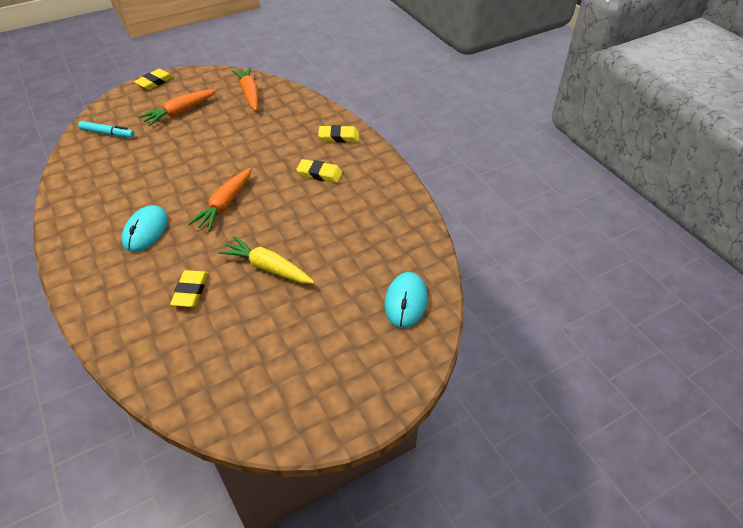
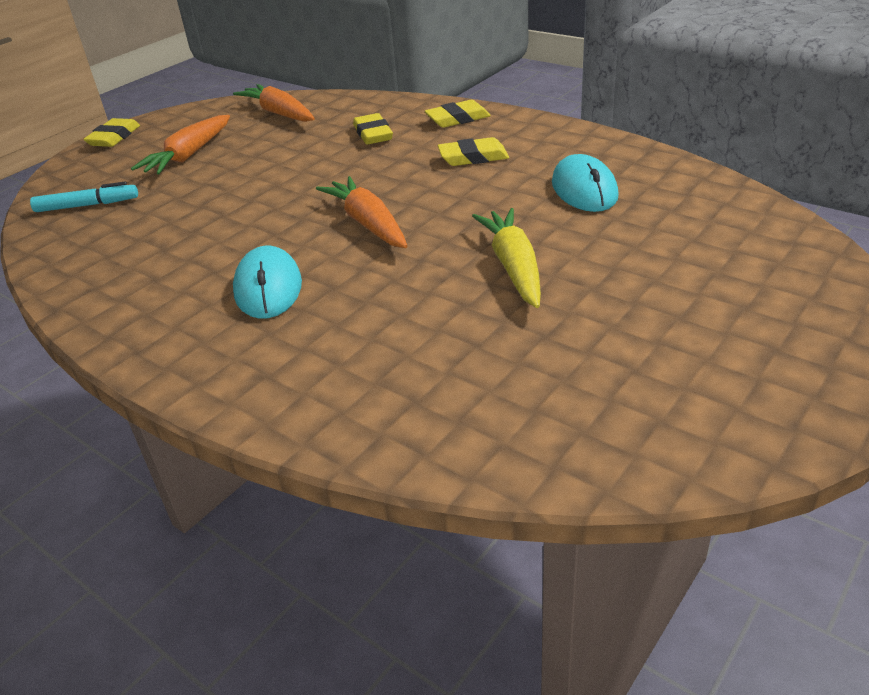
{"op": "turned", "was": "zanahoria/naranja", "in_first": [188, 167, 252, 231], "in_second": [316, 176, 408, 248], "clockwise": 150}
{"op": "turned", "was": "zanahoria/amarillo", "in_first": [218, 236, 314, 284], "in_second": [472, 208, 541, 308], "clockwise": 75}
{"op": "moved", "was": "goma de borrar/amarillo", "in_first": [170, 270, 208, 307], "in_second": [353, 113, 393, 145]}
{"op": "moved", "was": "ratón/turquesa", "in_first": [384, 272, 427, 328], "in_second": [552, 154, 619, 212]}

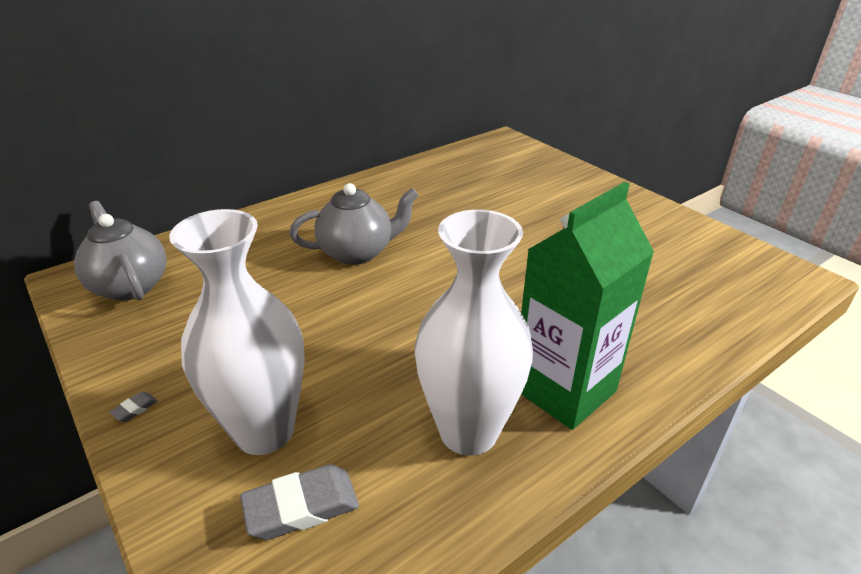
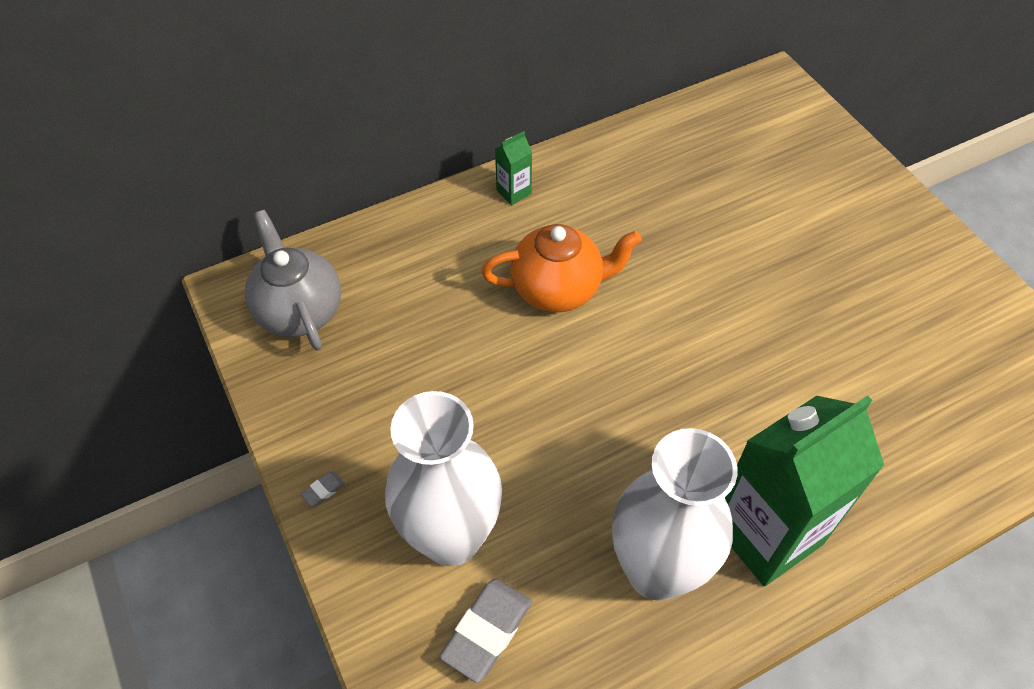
{"op": "recoloured", "was": "tetera/gris", "now": "tetera/naranja", "in_first": [289, 183, 418, 265], "in_second": [481, 224, 642, 312]}
{"op": "turned", "was": "goma de borrar/gris", "in_first": [240, 464, 359, 540], "in_second": [440, 579, 532, 683], "clockwise": -45}
{"op": "added", "now": "cartón de leche/verde", "in_second": [495, 131, 532, 205]}

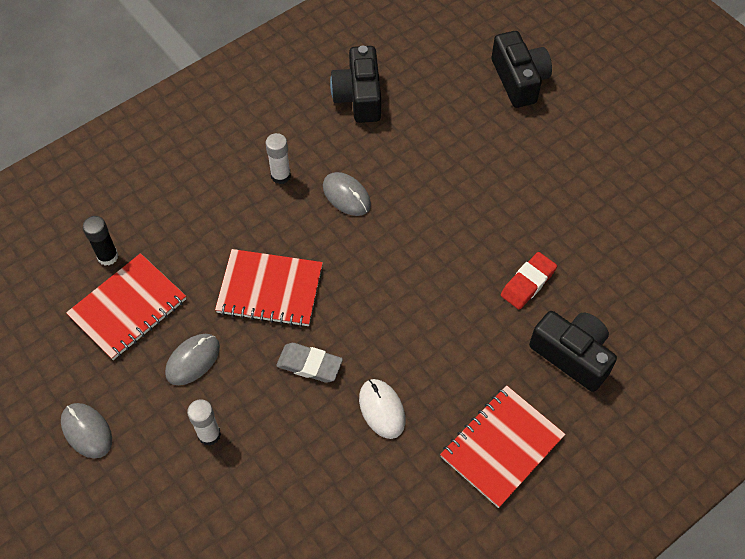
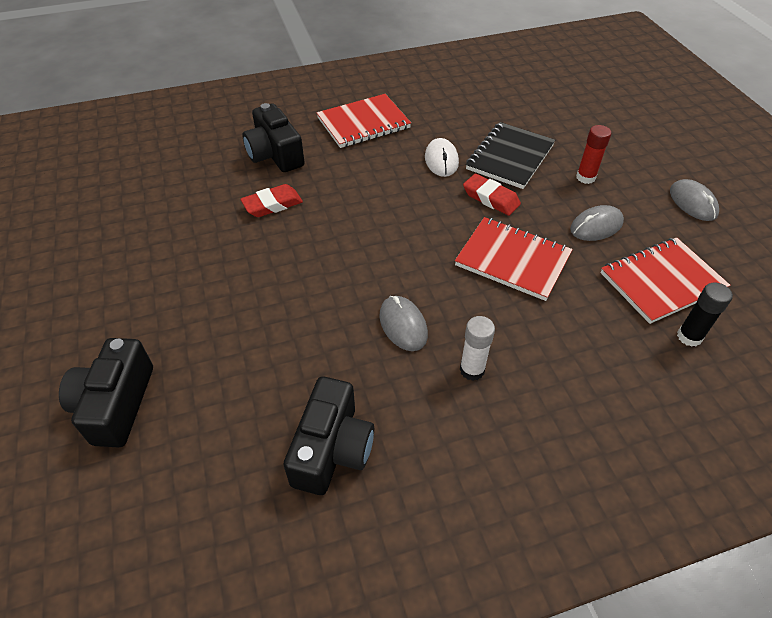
{"op": "recoloured", "was": "goma de borrar/gris", "now": "goma de borrar/rojo", "in_first": [276, 343, 343, 383], "in_second": [463, 174, 521, 216]}
{"op": "recoloured", "was": "barra de pegamento/blanco", "now": "barra de pegamento/rojo", "in_first": [187, 399, 221, 446], "in_second": [576, 125, 611, 184]}
{"op": "added", "now": "cuaderno/negro", "in_second": [466, 122, 555, 189]}

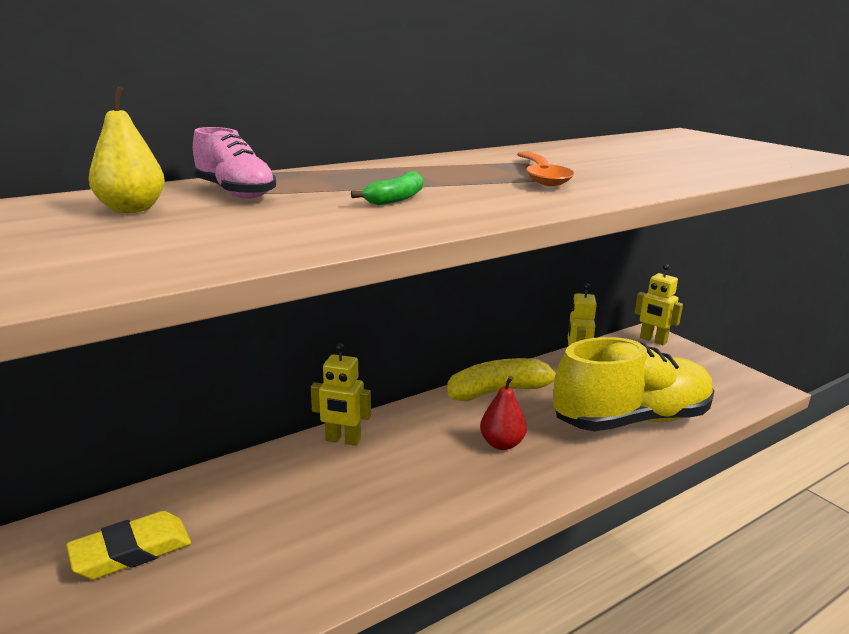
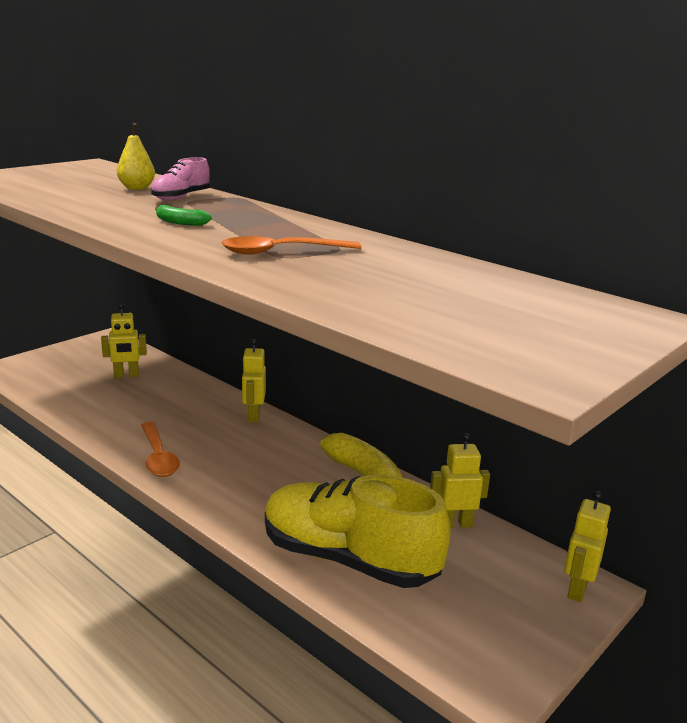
{"op": "turned", "was": "zapato/amarillo", "in_first": [553, 337, 714, 431], "in_second": [265, 475, 451, 588], "clockwise": 150}
{"op": "removed", "was": "pera/rojo", "in_first": [480, 375, 527, 450]}
{"op": "replaced", "was": "goma de borrar/amarillo", "now": "robot/amarillo", "in_first": [66, 511, 191, 579], "in_second": [101, 303, 147, 378]}
{"op": "added", "now": "cuchara/naranja", "in_second": [141, 422, 180, 477]}

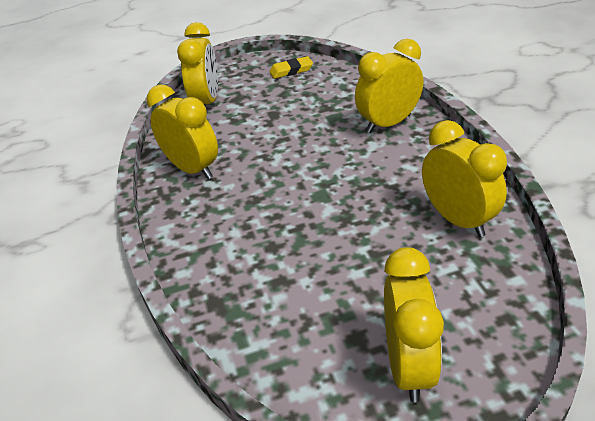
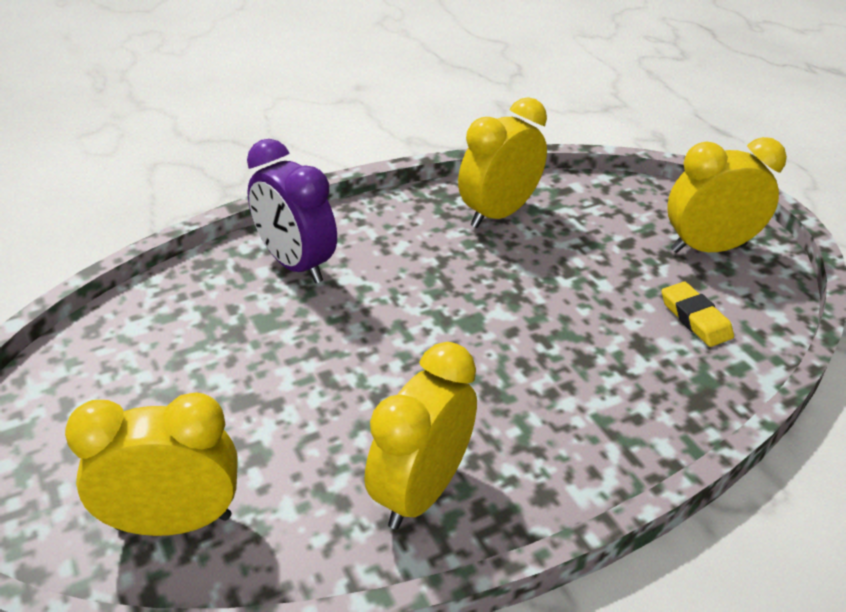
{"op": "recoloured", "was": "despertador/amarillo", "now": "despertador/morado", "in_first": [355, 39, 423, 133], "in_second": [247, 139, 337, 283]}
{"op": "moved", "was": "goma de borrar/amarillo", "in_first": [269, 56, 313, 79], "in_second": [662, 282, 734, 347]}

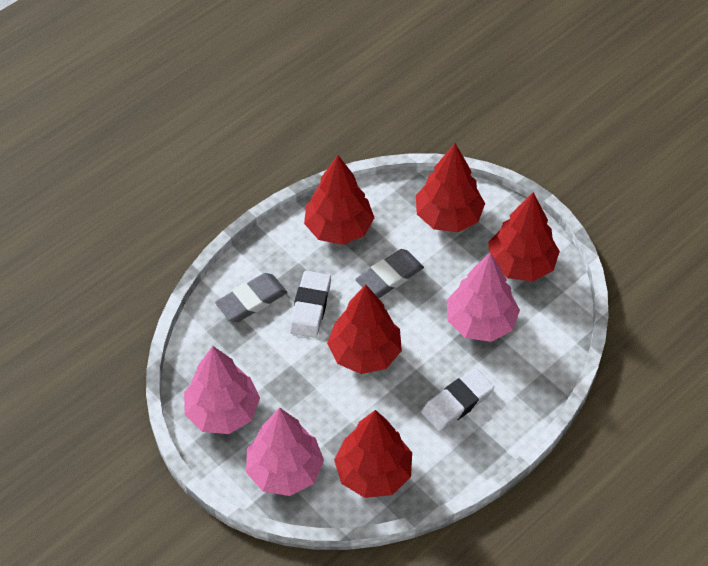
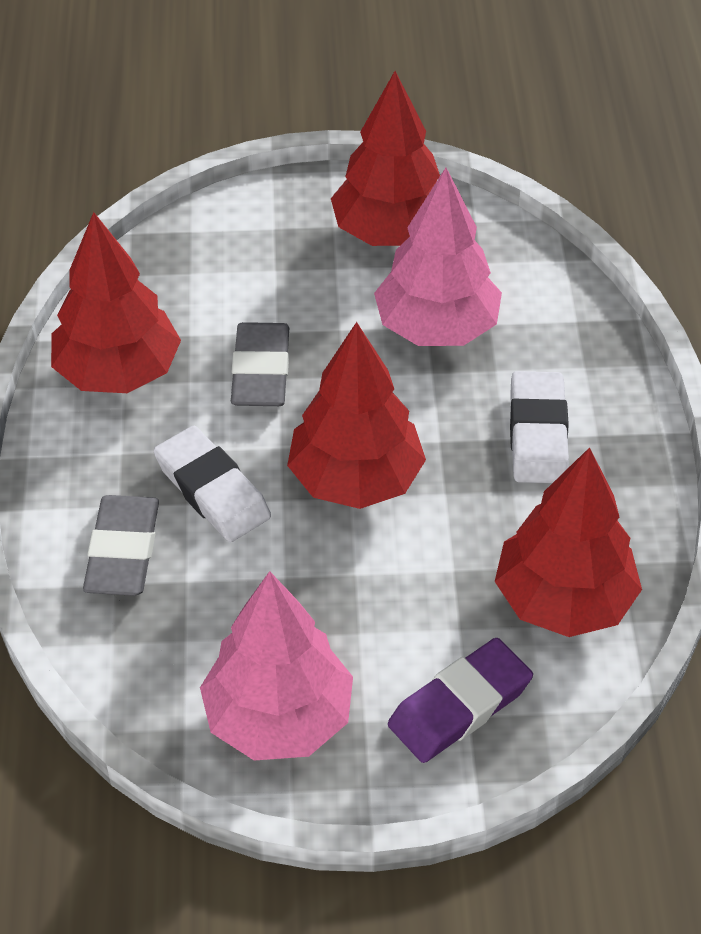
{"op": "removed", "was": "árbol/rojo", "in_first": [416, 143, 485, 232]}
{"op": "replaced", "was": "árbol/rosa", "now": "goma de borrar/morado", "in_first": [246, 407, 324, 496], "in_second": [388, 638, 533, 763]}

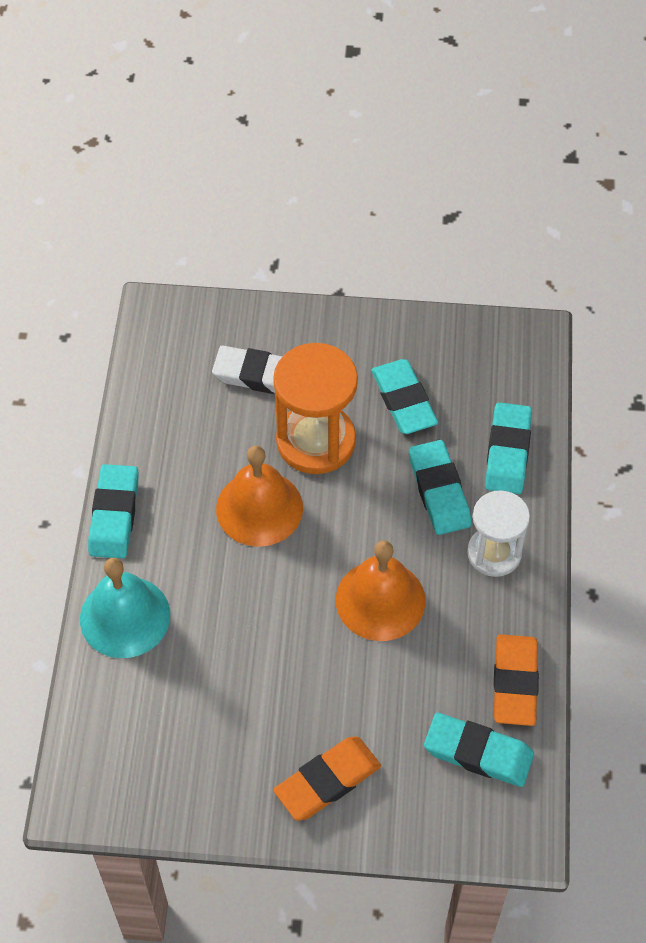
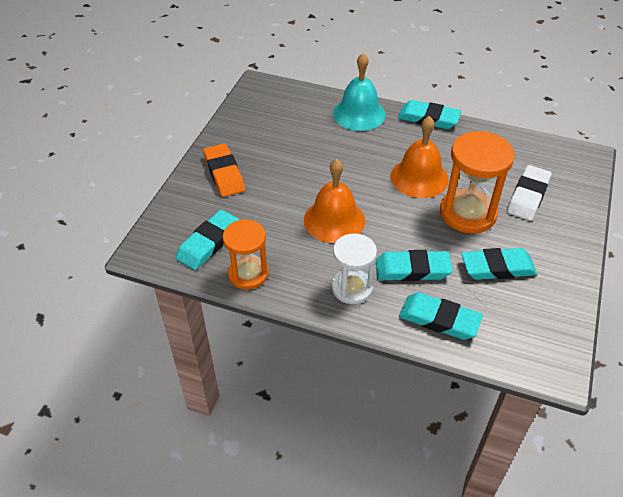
{"op": "replaced", "was": "goma de borrar/naranja", "now": "reloj de arena/naranja", "in_first": [494, 634, 539, 726], "in_second": [223, 220, 269, 289]}

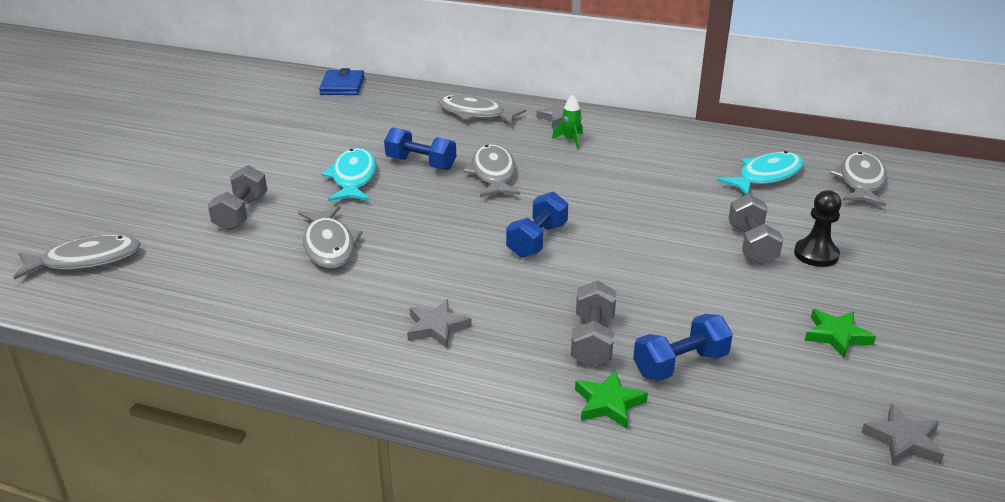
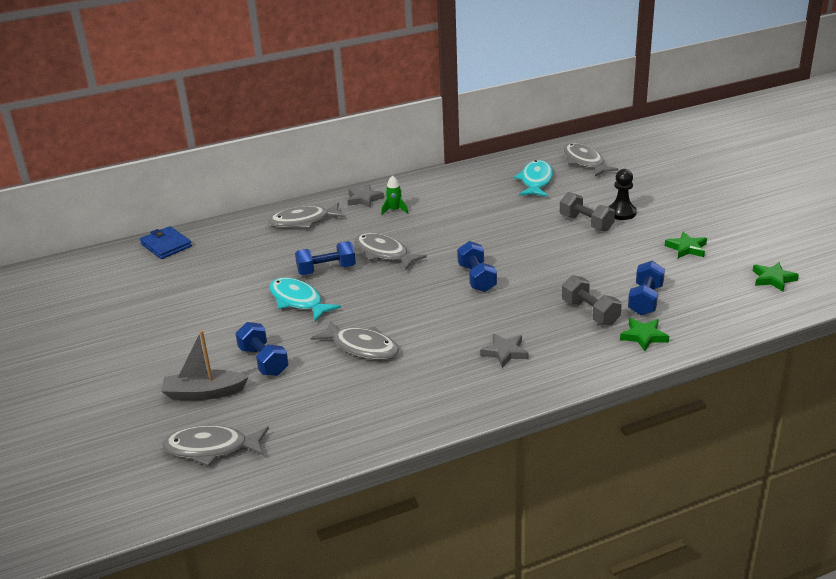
{"op": "recoloured", "was": "mancuerna/gris", "now": "mancuerna/azul", "in_first": [208, 165, 267, 231], "in_second": [235, 322, 289, 376]}
{"op": "turned", "was": "pez/gris", "in_first": [13, 235, 141, 280], "in_second": [162, 425, 269, 466], "clockwise": -120}
{"op": "recoloured", "was": "estrella/gris", "now": "estrella/verde", "in_first": [861, 404, 944, 465], "in_second": [753, 262, 799, 292]}
{"op": "added", "now": "barco/gris", "in_second": [161, 330, 249, 400]}

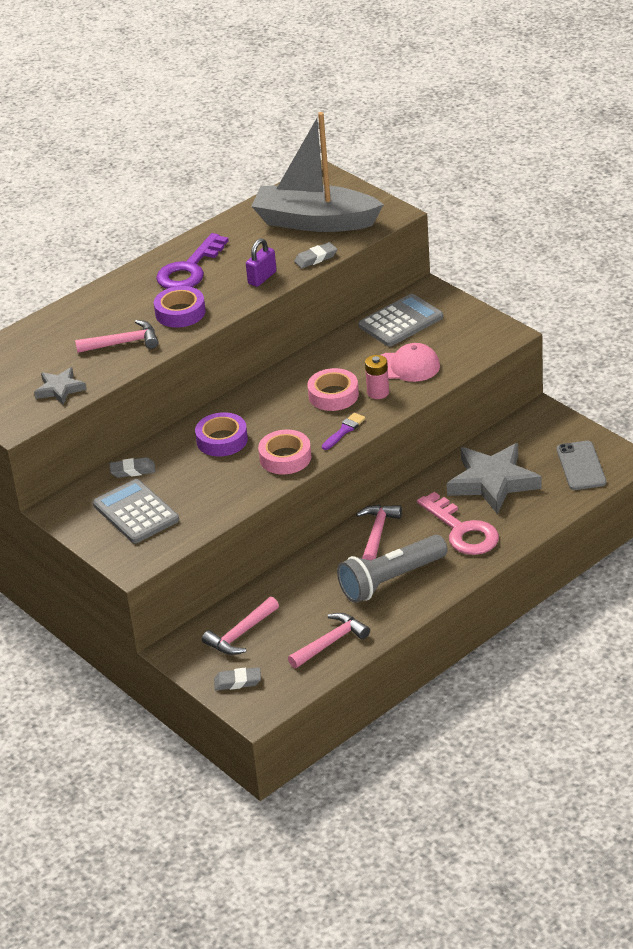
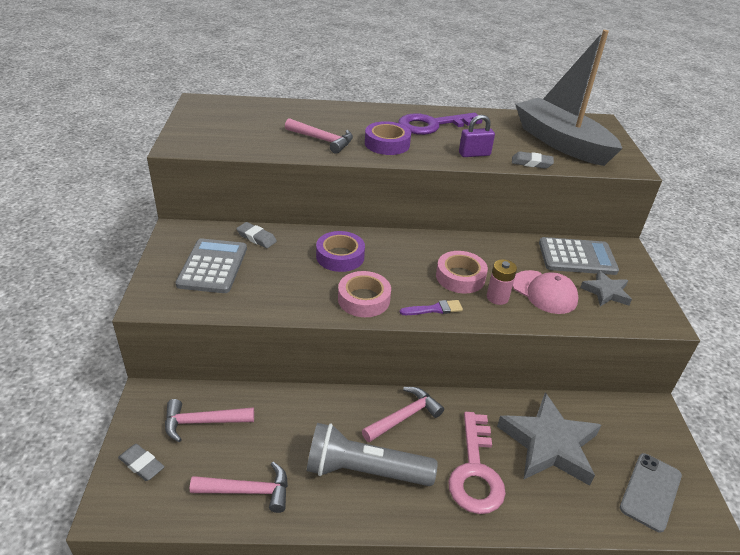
{"op": "moved", "was": "estrella/gris", "in_first": [34, 367, 86, 405], "in_second": [580, 270, 632, 306]}

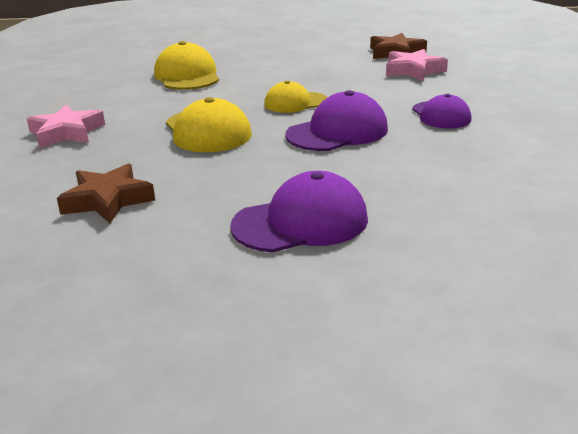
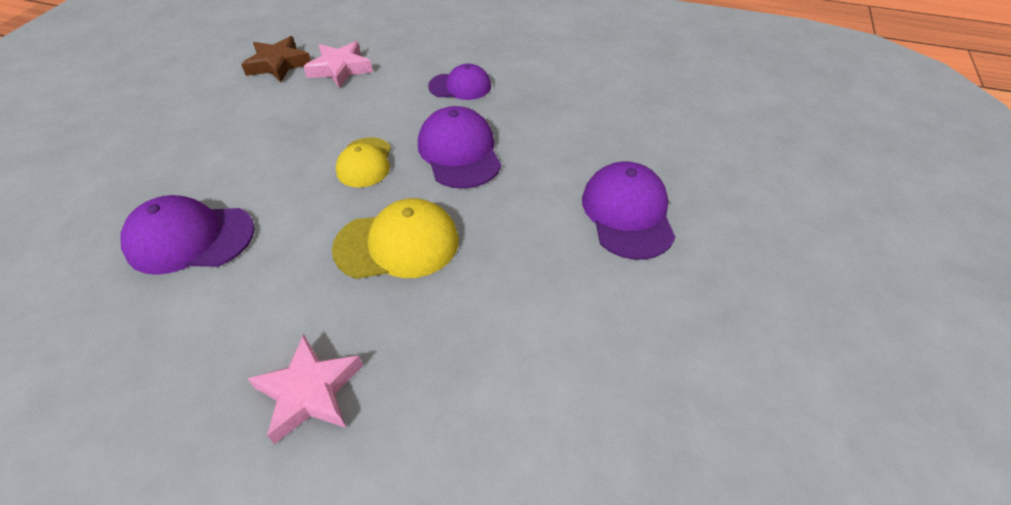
{"op": "recoloured", "was": "gorra/amarillo", "now": "gorra/morado", "in_first": [154, 41, 219, 90], "in_second": [120, 195, 255, 275]}
{"op": "removed", "was": "estrella/marrón", "in_first": [57, 164, 155, 223]}

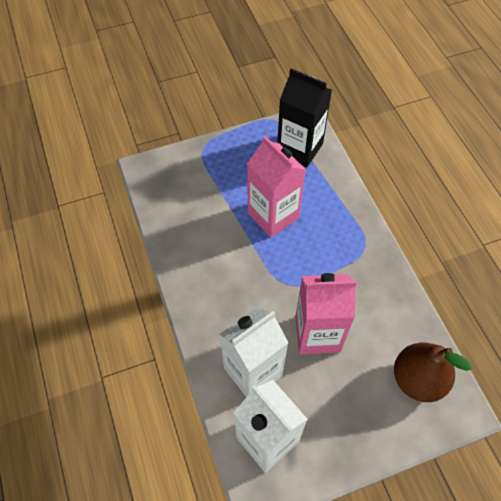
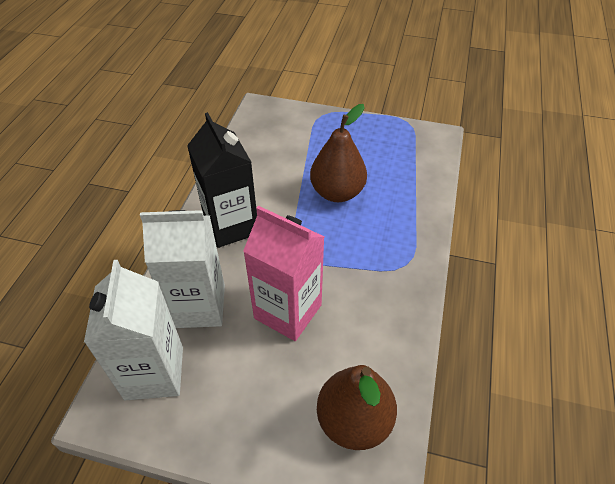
{"op": "moved", "was": "cartón de leche/negro", "in_first": [277, 68, 332, 167], "in_second": [187, 112, 257, 248]}
{"op": "replaced", "was": "cartón de leche/rosa", "now": "pera/marrón", "in_first": [247, 136, 306, 237], "in_second": [310, 104, 367, 202]}

